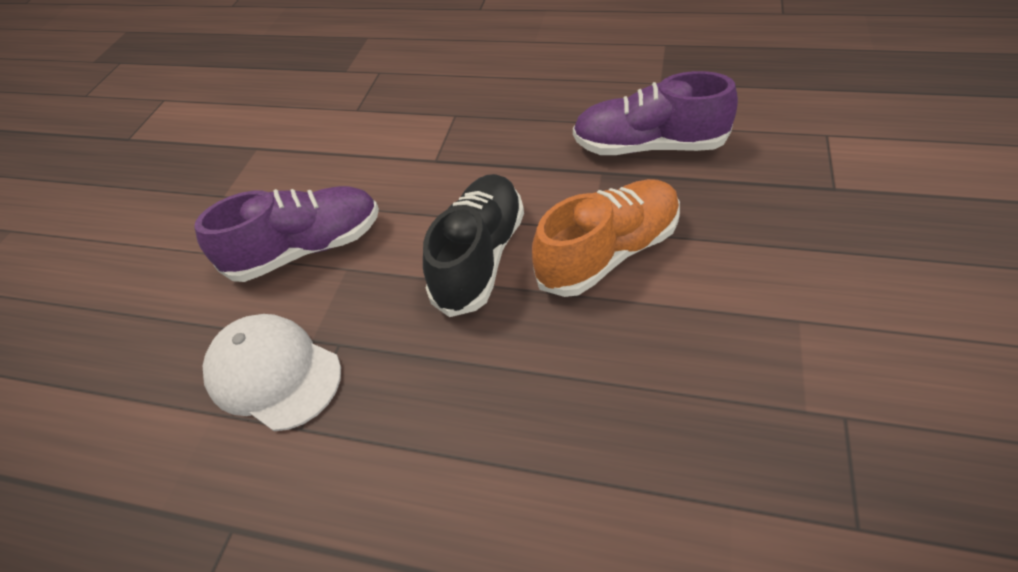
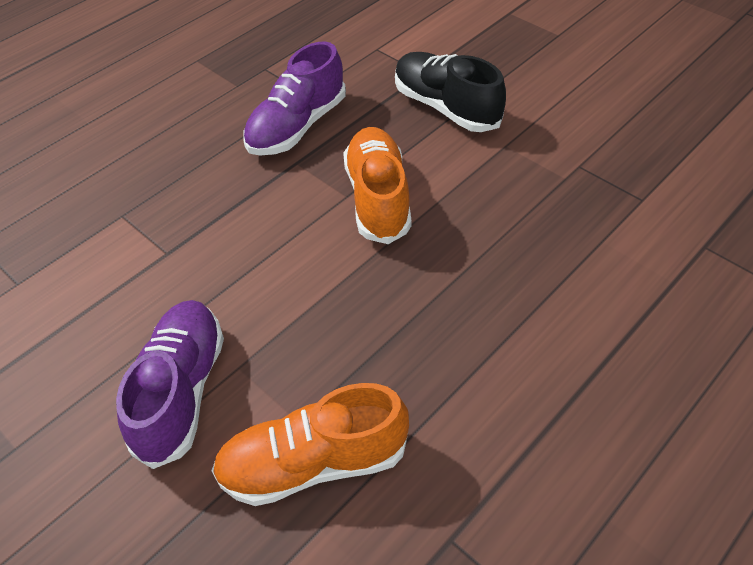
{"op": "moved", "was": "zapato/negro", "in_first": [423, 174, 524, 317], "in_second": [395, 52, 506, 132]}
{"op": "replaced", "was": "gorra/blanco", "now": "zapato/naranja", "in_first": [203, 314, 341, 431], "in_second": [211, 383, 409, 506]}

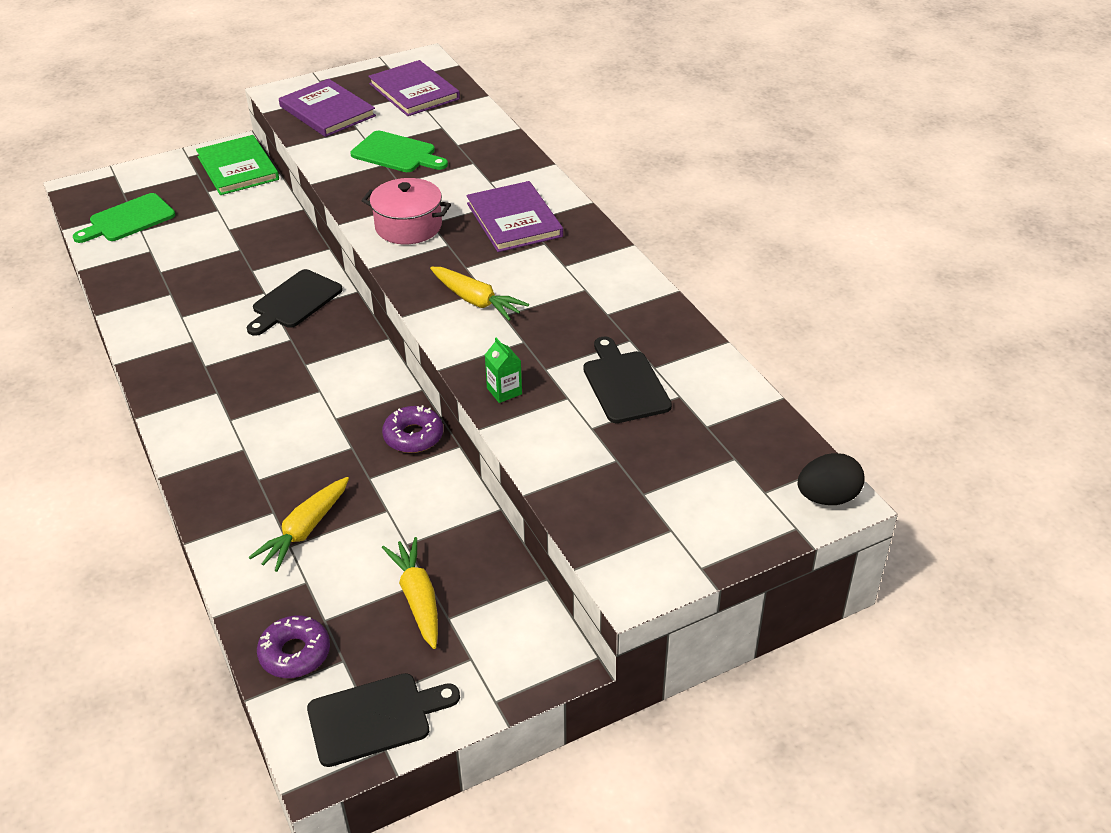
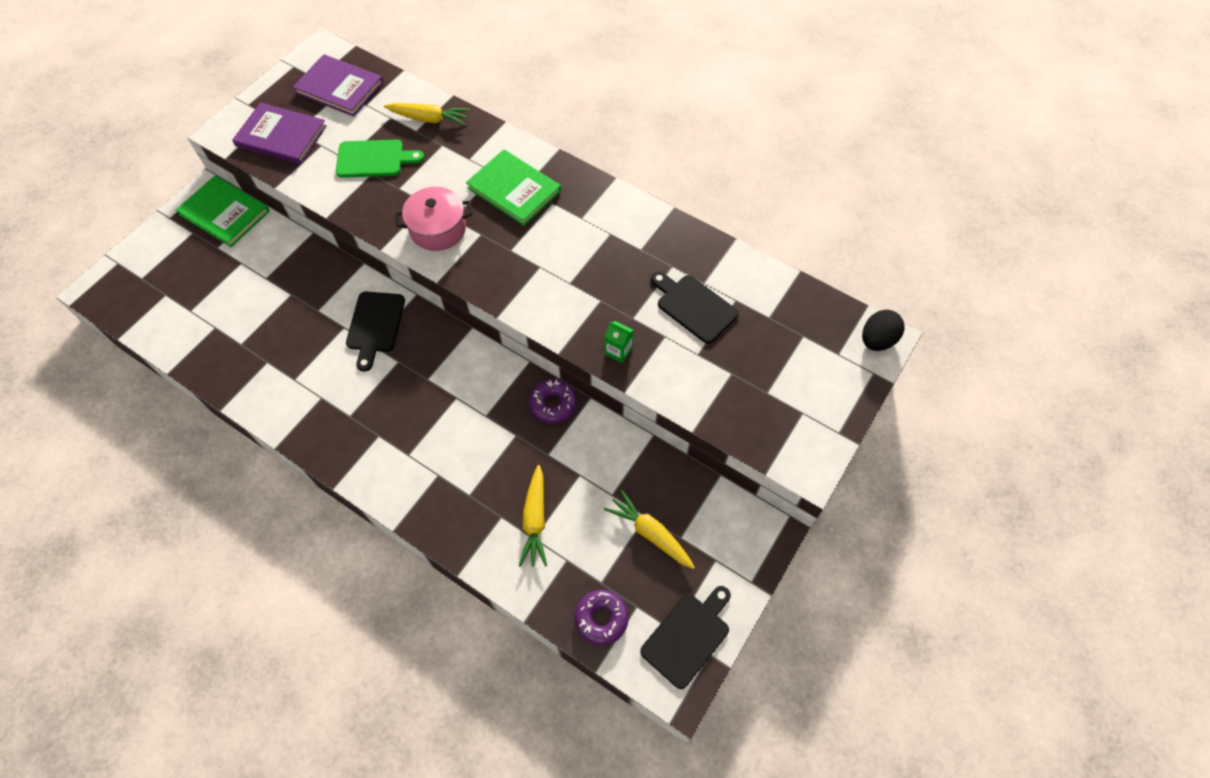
{"op": "recoloured", "was": "libro/morado", "now": "libro/verde", "in_first": [466, 181, 563, 252], "in_second": [466, 149, 561, 226]}
{"op": "removed", "was": "tabla de cortar/verde", "in_first": [73, 193, 175, 243]}
{"op": "moved", "was": "zanahoria/amarillo", "in_first": [430, 267, 529, 321], "in_second": [384, 103, 470, 126]}

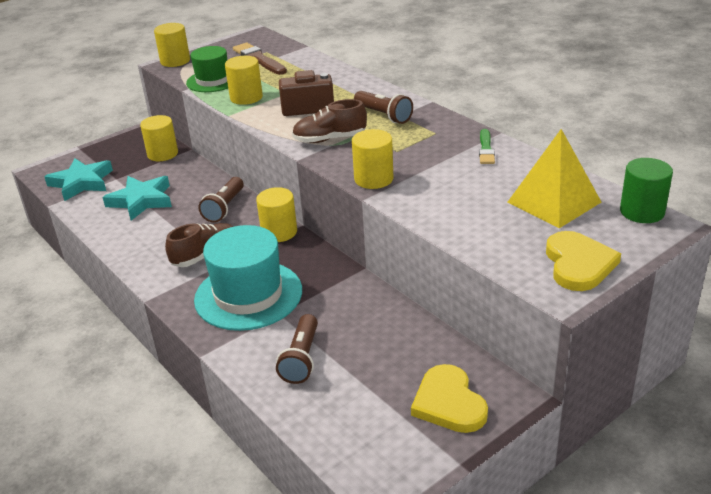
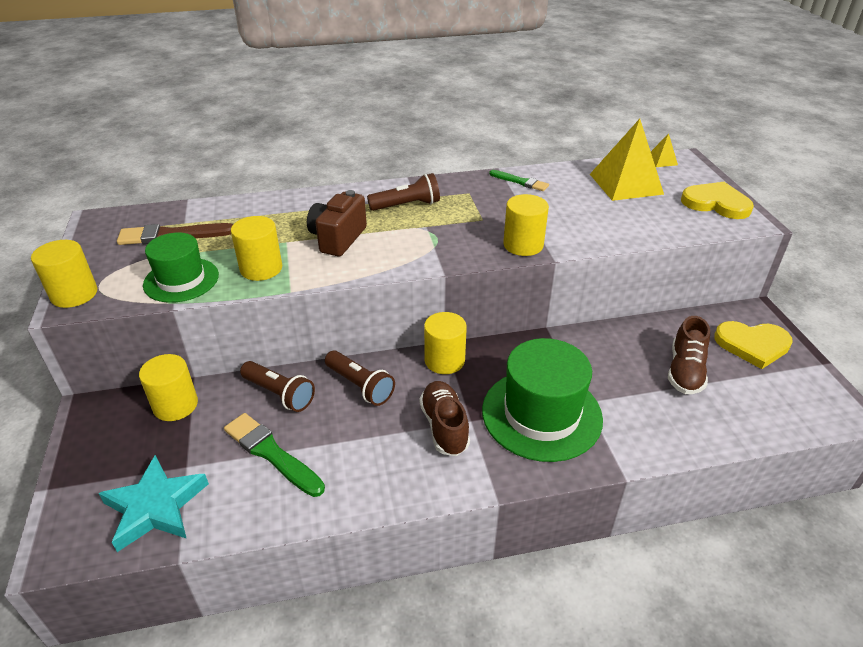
{"op": "moved", "was": "zapato/marrón", "in_first": [292, 99, 367, 143], "in_second": [668, 316, 710, 394]}
{"op": "replaced", "was": "cilindro/verde", "now": "pirámide/amarillo", "in_first": [620, 158, 673, 223], "in_second": [651, 133, 678, 167]}
{"op": "replaced", "was": "estrella/turquesa", "now": "pincel/verde", "in_first": [102, 176, 172, 221], "in_second": [224, 413, 325, 497]}
{"op": "recoloured", "was": "sombrero/turquesa", "now": "sombrero/verde", "in_first": [194, 225, 302, 331], "in_second": [482, 338, 603, 462]}
{"op": "moved", "was": "lámpara de mano/marrón", "in_first": [276, 314, 318, 384], "in_second": [240, 361, 315, 412]}

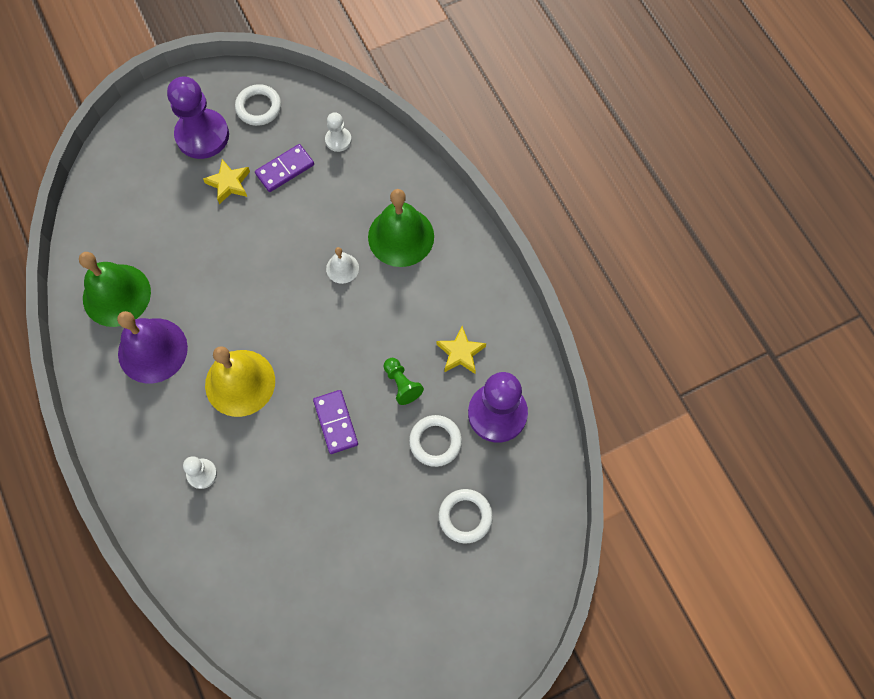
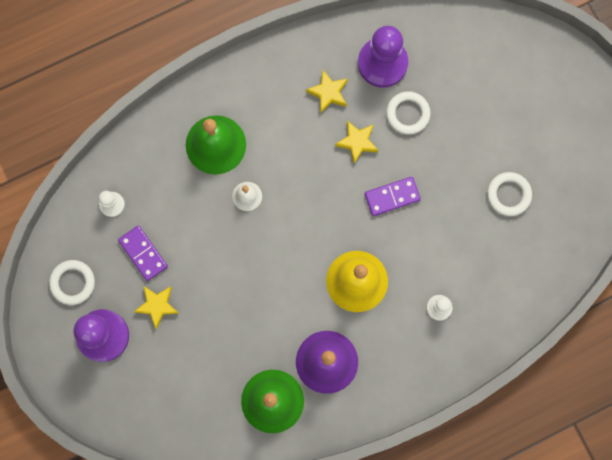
{"op": "replaced", "was": "peón/verde", "now": "estrella/amarillo", "in_first": [384, 358, 424, 405], "in_second": [335, 121, 378, 164]}
{"op": "moved", "was": "anillo/blanco", "in_first": [439, 489, 493, 543], "in_second": [487, 172, 532, 216]}

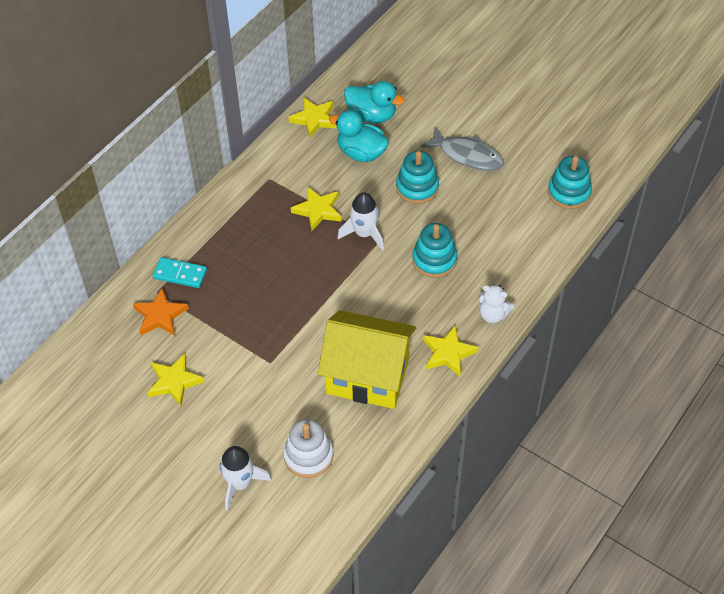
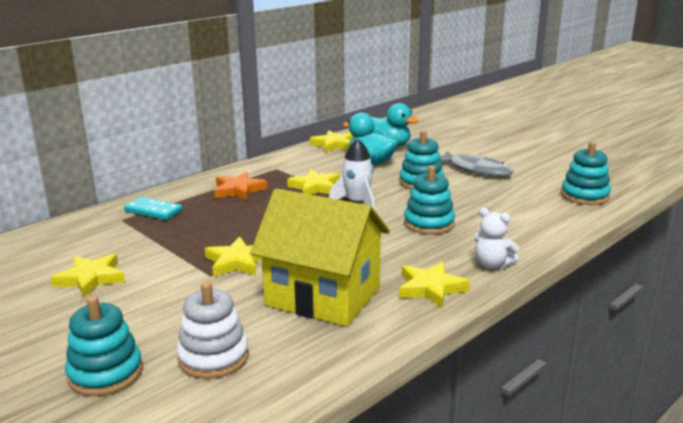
{"op": "moved", "was": "estrella/naranja", "in_first": [133, 288, 189, 335], "in_second": [214, 172, 267, 201]}
{"op": "replaced", "was": "cohete/blanco", "now": "juguete apilable/turquesa", "in_first": [220, 446, 272, 511], "in_second": [65, 296, 143, 396]}
{"op": "added", "now": "estrella/amarillo", "in_second": [205, 237, 262, 277]}

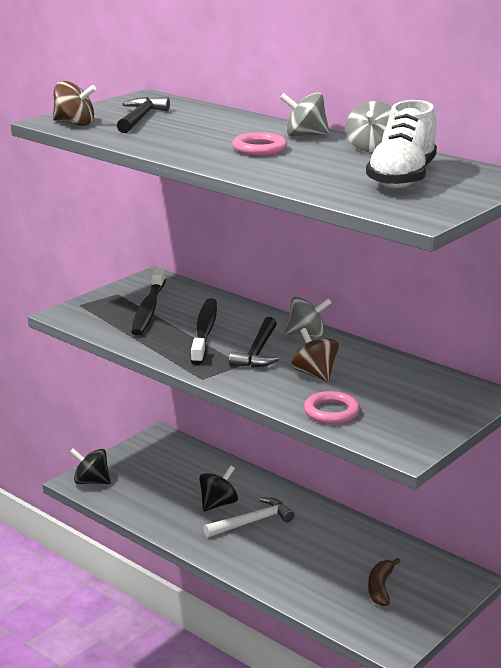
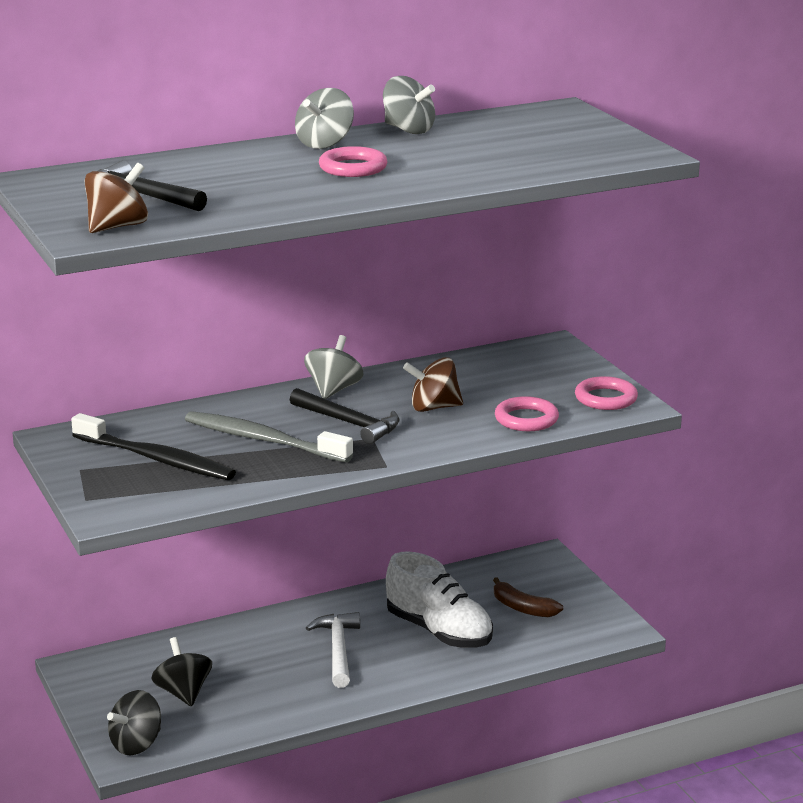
{"op": "moved", "was": "zapato/blanco", "in_first": [366, 100, 437, 188], "in_second": [386, 551, 493, 648]}
{"op": "recoloured", "was": "cepillo de dientes/negro", "now": "cepillo de dientes/gris", "in_first": [191, 298, 217, 365], "in_second": [185, 411, 353, 463]}
{"op": "moved", "was": "peonza/negro", "in_first": [199, 465, 238, 511], "in_second": [151, 637, 212, 706]}
{"op": "added", "now": "anillo/rosa", "in_second": [575, 376, 638, 410]}

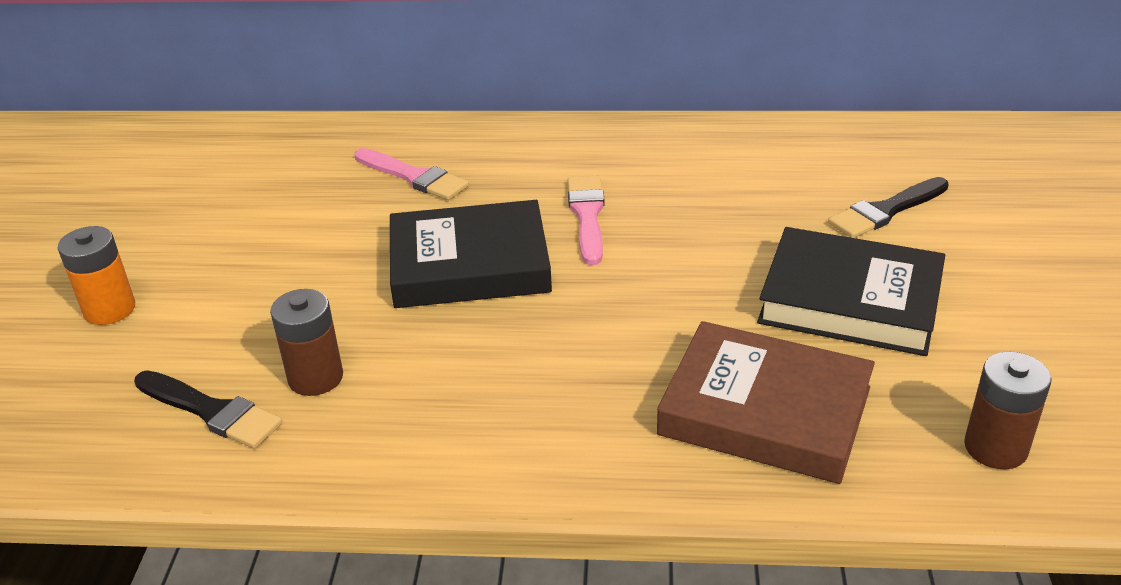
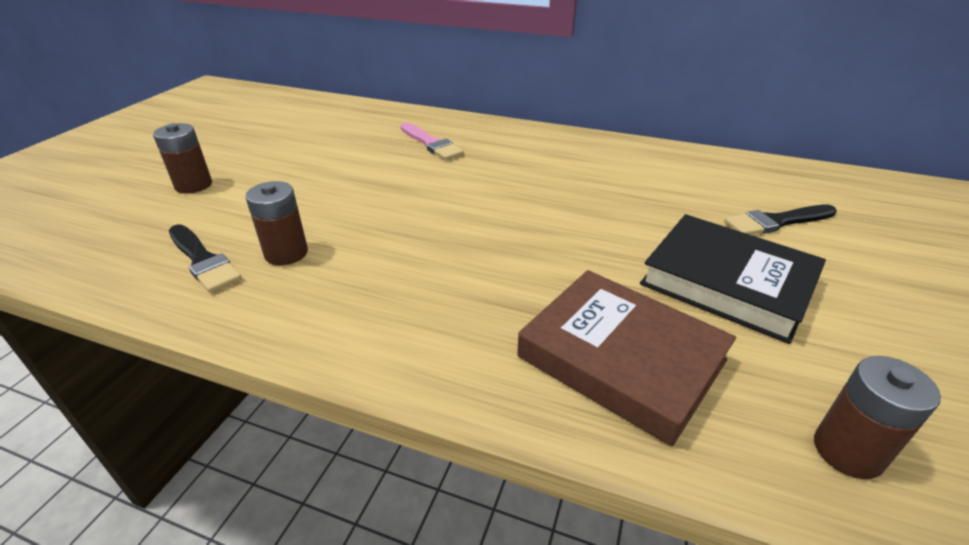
{"op": "removed", "was": "pincel/rosa", "in_first": [568, 176, 605, 265]}
{"op": "removed", "was": "libro/negro", "in_first": [390, 200, 552, 308]}
{"op": "recoloured", "was": "pila/naranja", "now": "pila/marrón", "in_first": [57, 226, 135, 325], "in_second": [153, 123, 212, 194]}

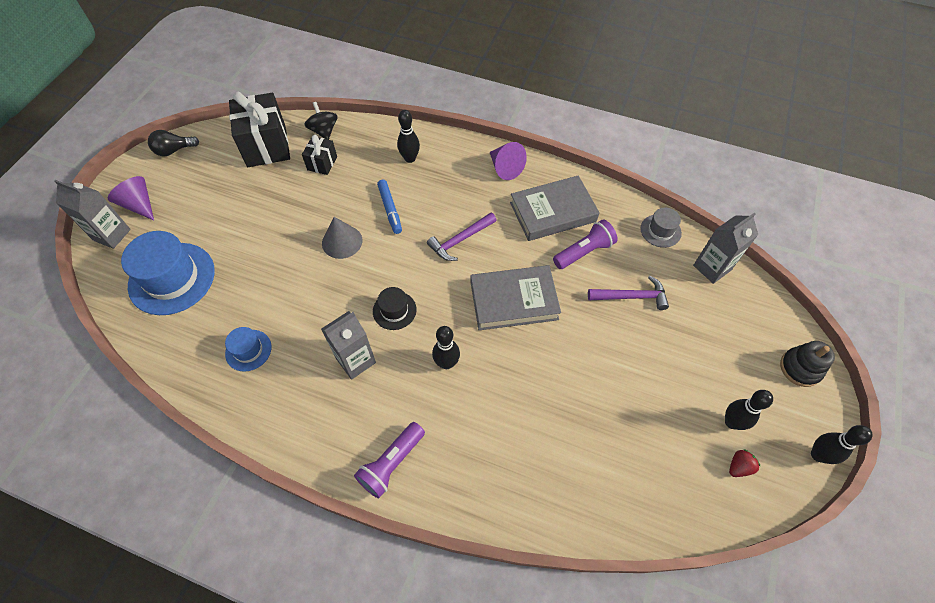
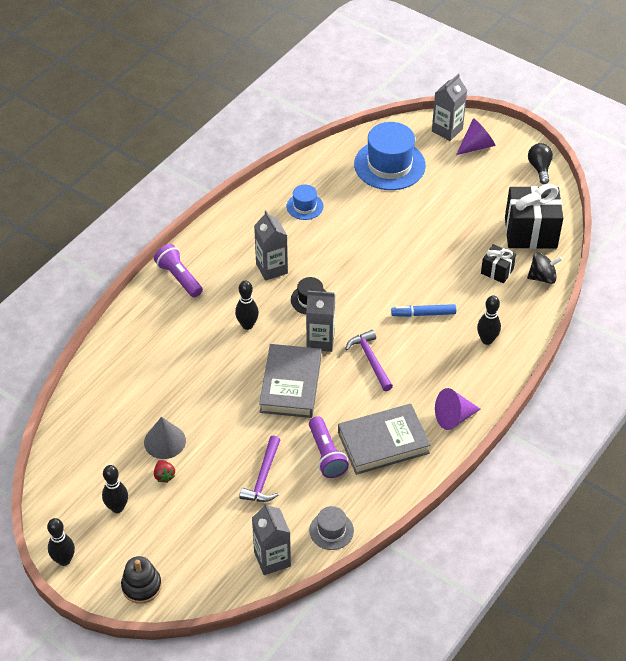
{"op": "turned", "was": "libro/gris", "in_first": [510, 175, 600, 241], "in_second": [338, 404, 431, 475], "clockwise": 75}
{"op": "moved", "was": "cono/gris", "in_first": [322, 217, 362, 259], "in_second": [144, 417, 186, 459]}
{"op": "moved", "was": "fresa/rojo", "in_first": [729, 449, 761, 477], "in_second": [154, 460, 175, 483]}
{"op": "added", "now": "cartón de leche/gris", "in_second": [306, 291, 335, 352]}

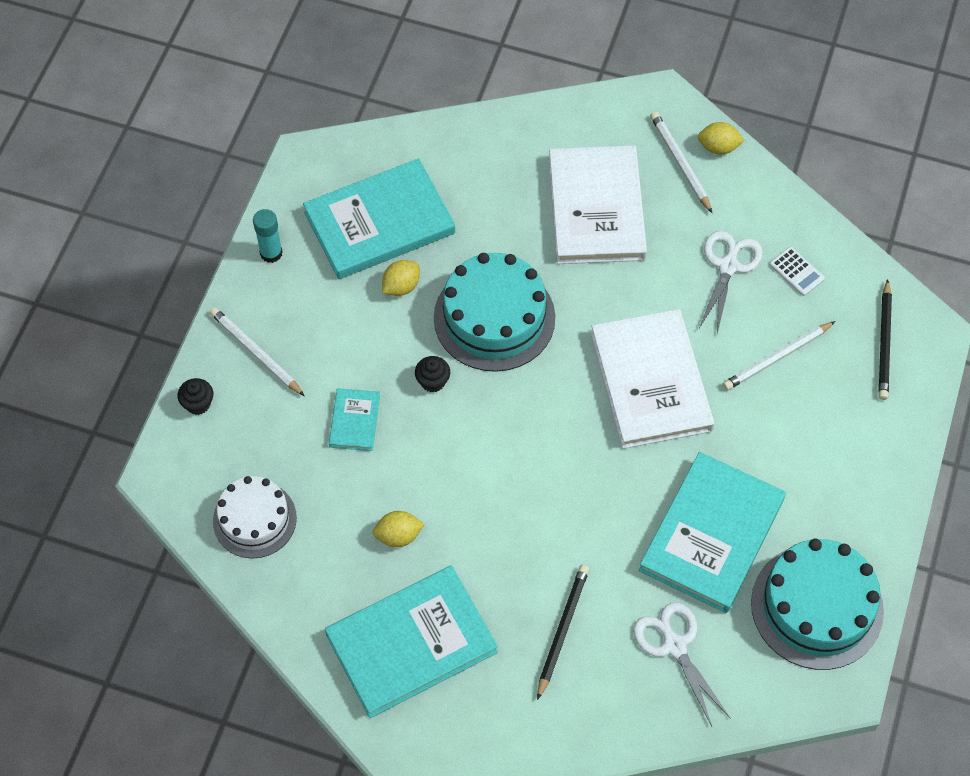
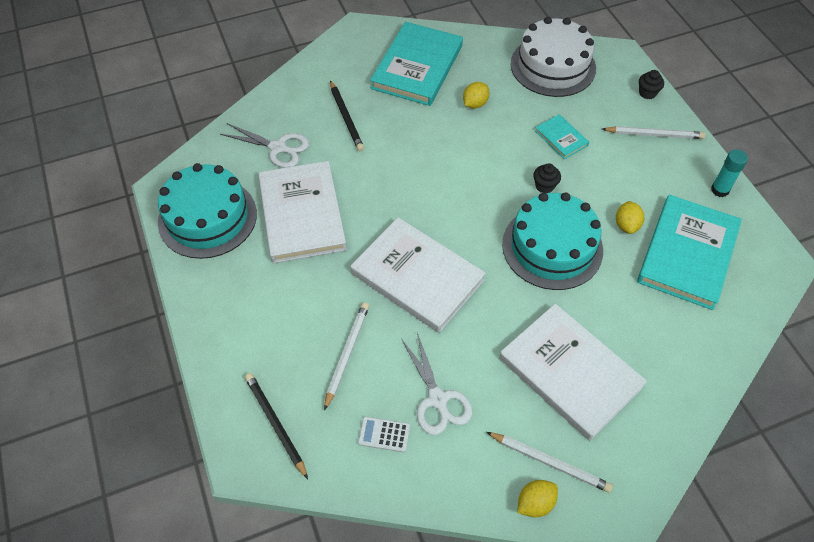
{"op": "recoloured", "was": "libro/turquesa", "now": "libro/blanco", "in_first": [639, 452, 786, 613], "in_second": [258, 161, 347, 263]}
{"op": "resized", "was": "tarta/blanco", "in_first": [213, 476, 297, 558], "in_second": [511, 17, 596, 97], "ratio": 1.54}

